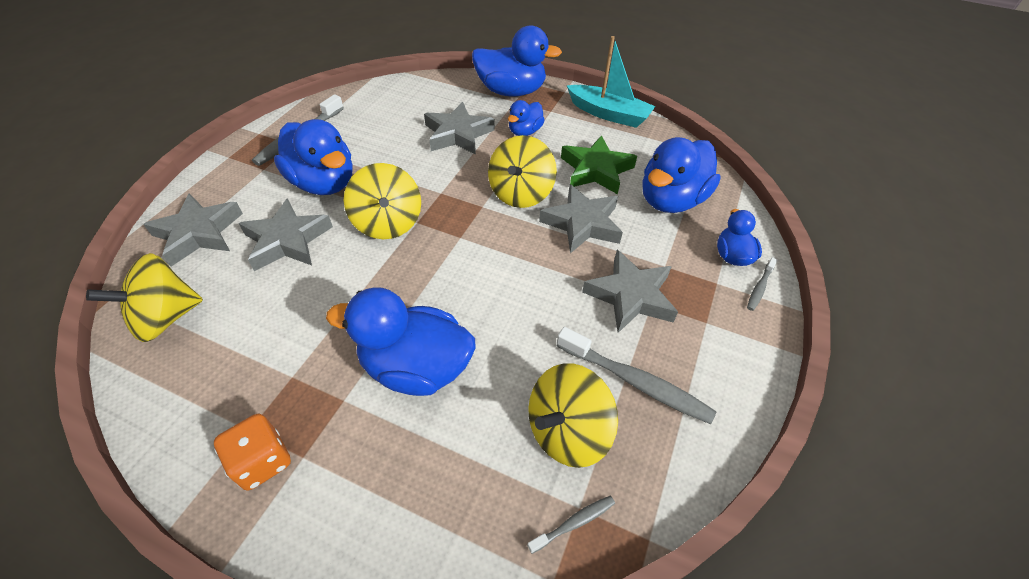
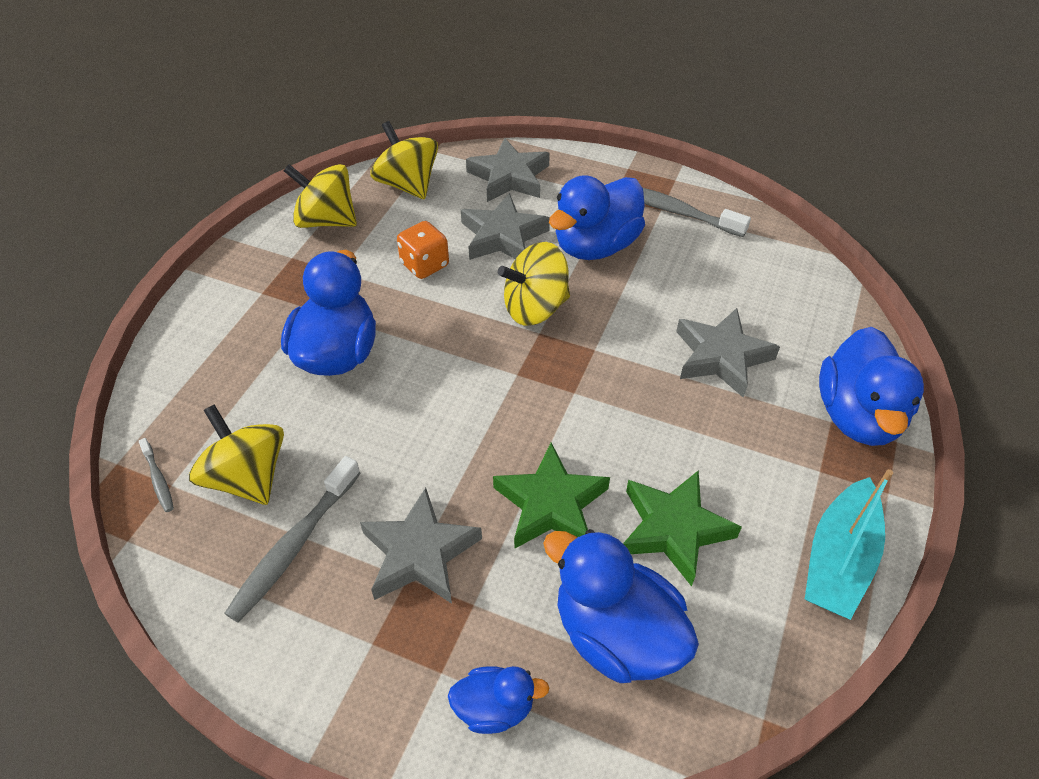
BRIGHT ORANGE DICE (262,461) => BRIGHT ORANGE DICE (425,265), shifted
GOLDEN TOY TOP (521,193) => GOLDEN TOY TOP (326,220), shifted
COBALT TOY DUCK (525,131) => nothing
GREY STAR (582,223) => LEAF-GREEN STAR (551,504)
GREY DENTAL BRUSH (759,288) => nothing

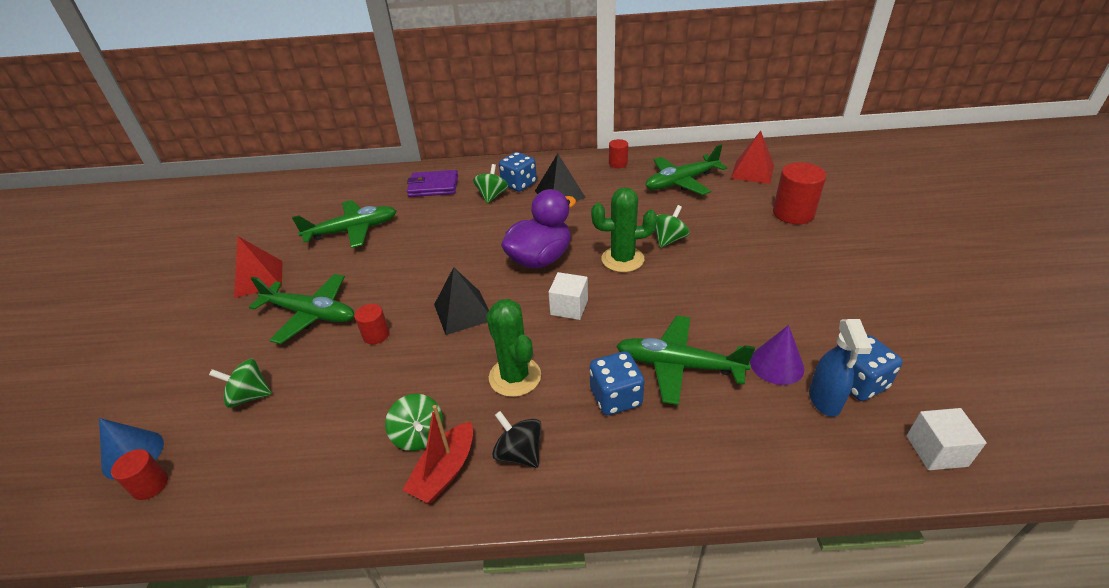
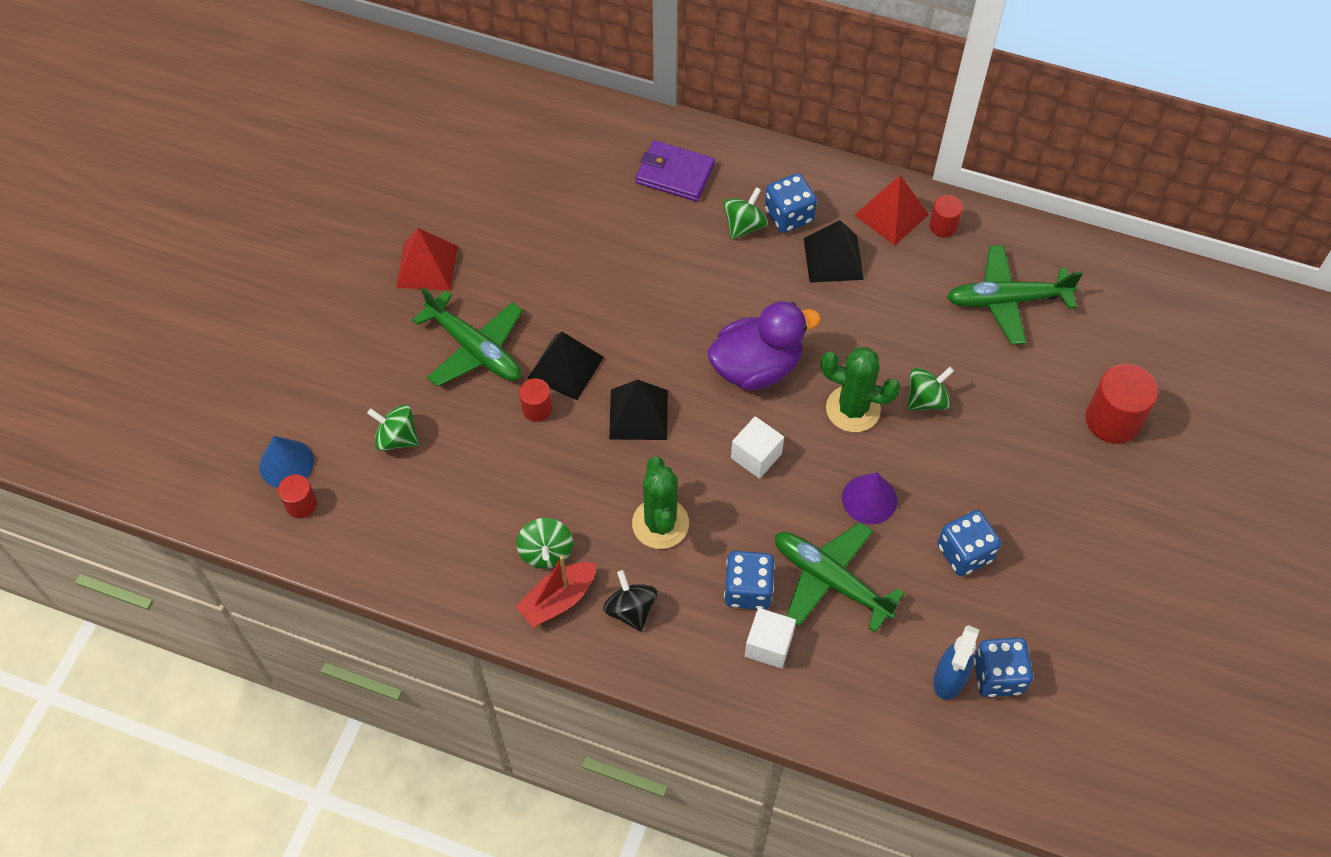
LEAF-GREEN TOY PLANE (352,231) => nothing
CRIMSON PYRAMID (752,172) => CRIMSON PYRAMID (891,214), shifted
ROYAL PURPLE SOLID CONE (776,364) => ROYAL PURPLE SOLID CONE (869,499), shifted
PURE WHITE CUBE (936,451) => PURE WHITE CUBE (768,645), shifted
nothing => JET-BLACK PYRAMID (565,367)
nothing => COBALT DICE (964,553)

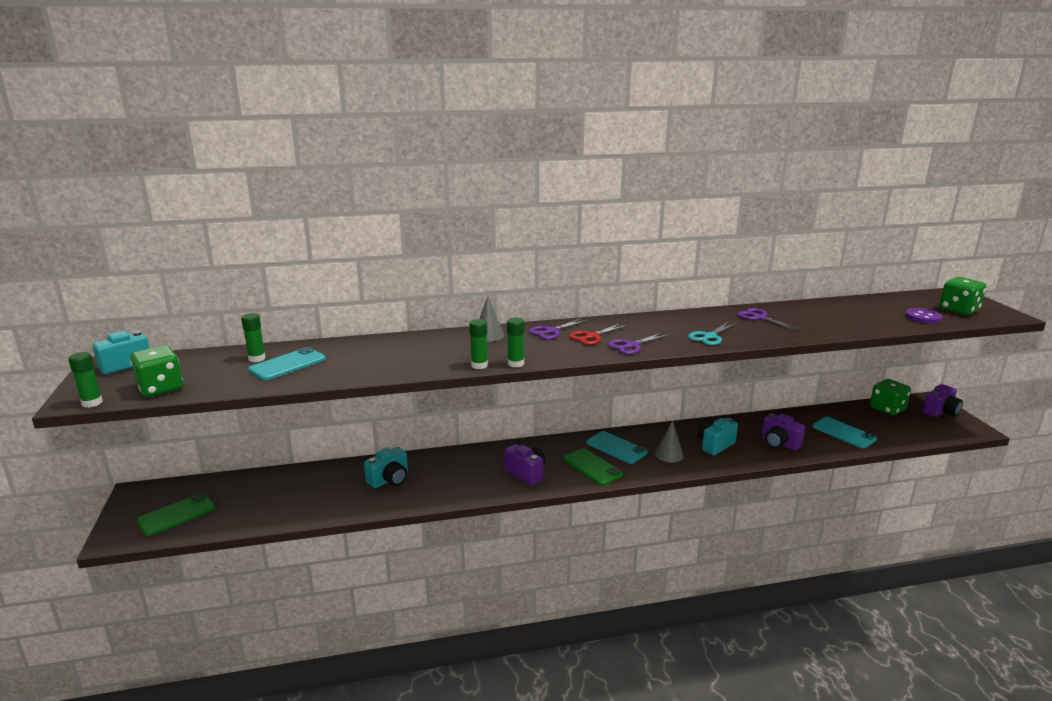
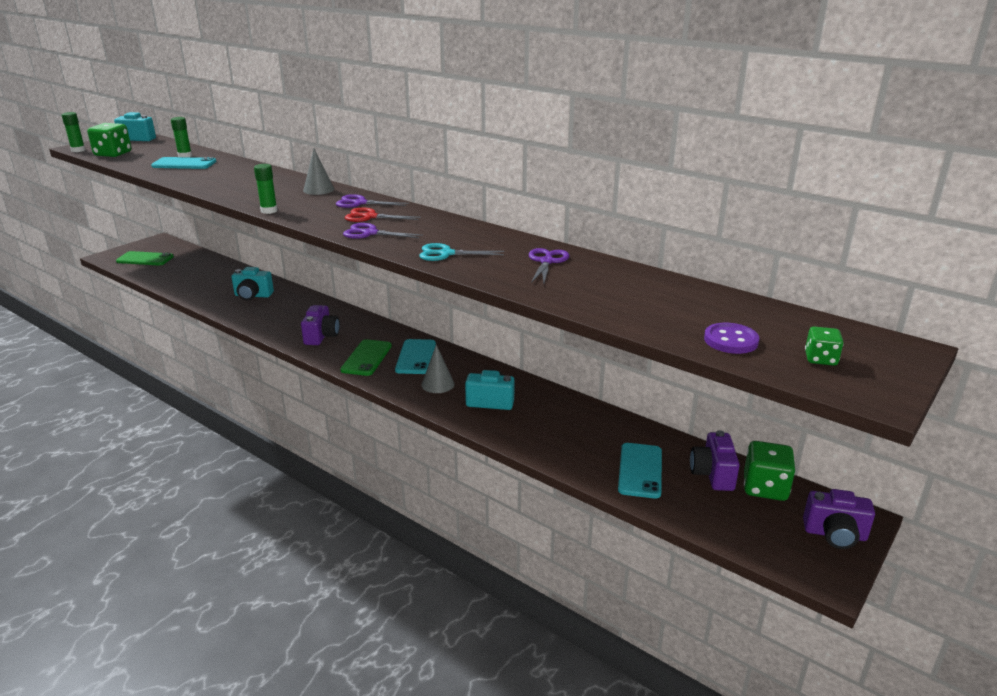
LEAF-GREEN STICK OF GLUE (479,365) => nothing
ROYAL PURPLE CAMERA (779,443) => ROYAL PURPLE CAMERA (712,474), shifted
LEAF-GREEN DICE (958,310) => LEAF-GREEN DICE (820,359), x0.57

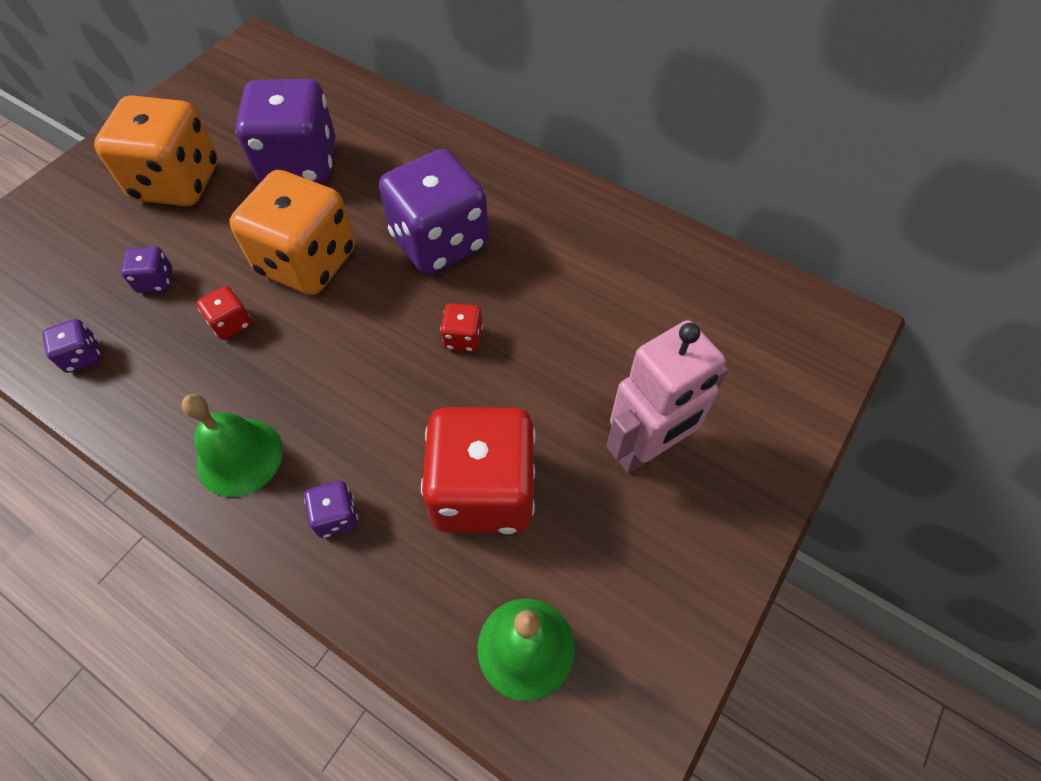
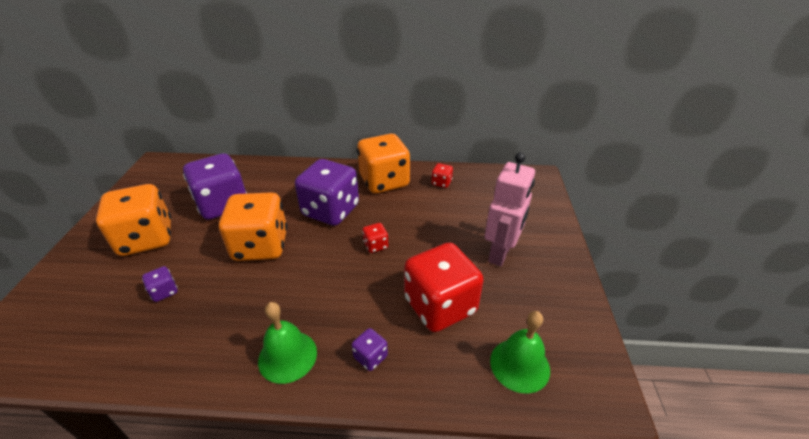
ROYAL PURPLE DICE (82,356) => nothing
CRIMSON DICE (231,323) => CRIMSON DICE (441,183), shifted
nothing => BRIGHT ORANGE DICE (384,181)

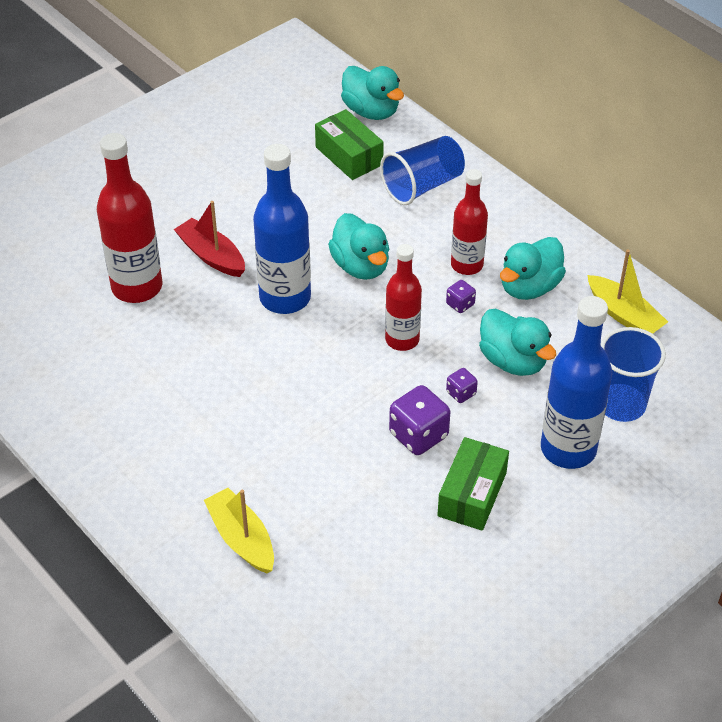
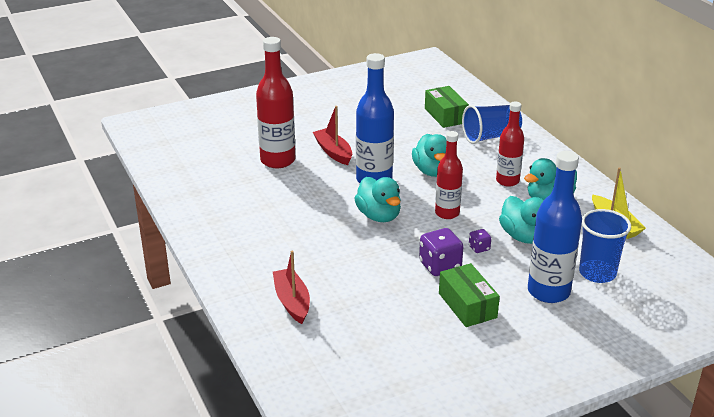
GOLDEN TOY BOAT (241,538) => CRIMSON TOY BOAT (292,302)
AQUA TOY DUCK (371,111) => AQUA TOY DUCK (379,216), shifted
LEAF-GREEN PARCEL (472,494) => LEAF-GREEN PARCEL (467,305), 60 degrees counterclockwise
ROYAL PURPLE DICE (460,304) => nothing

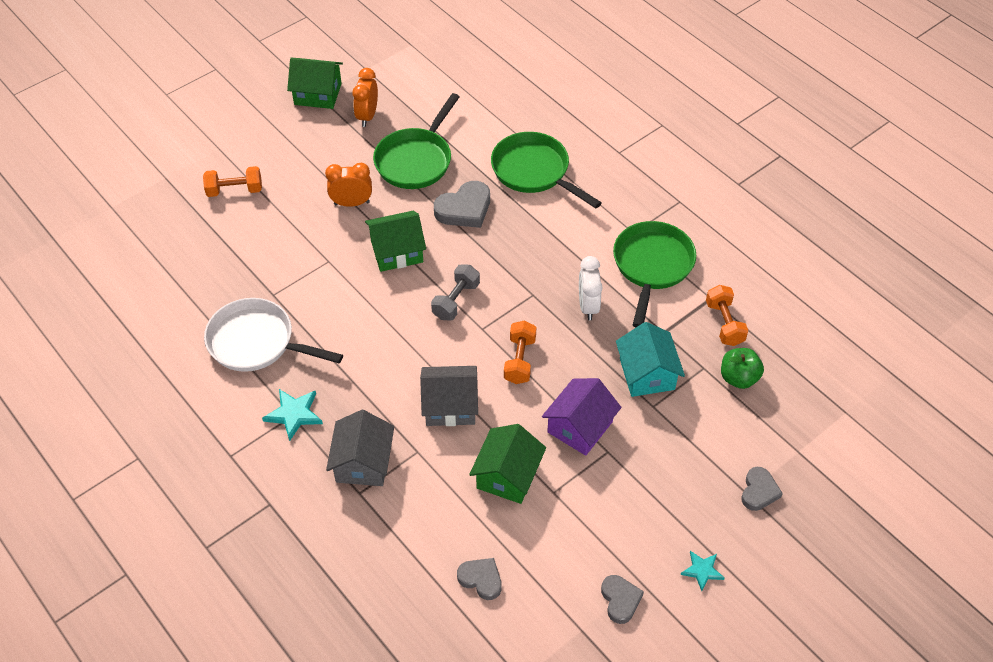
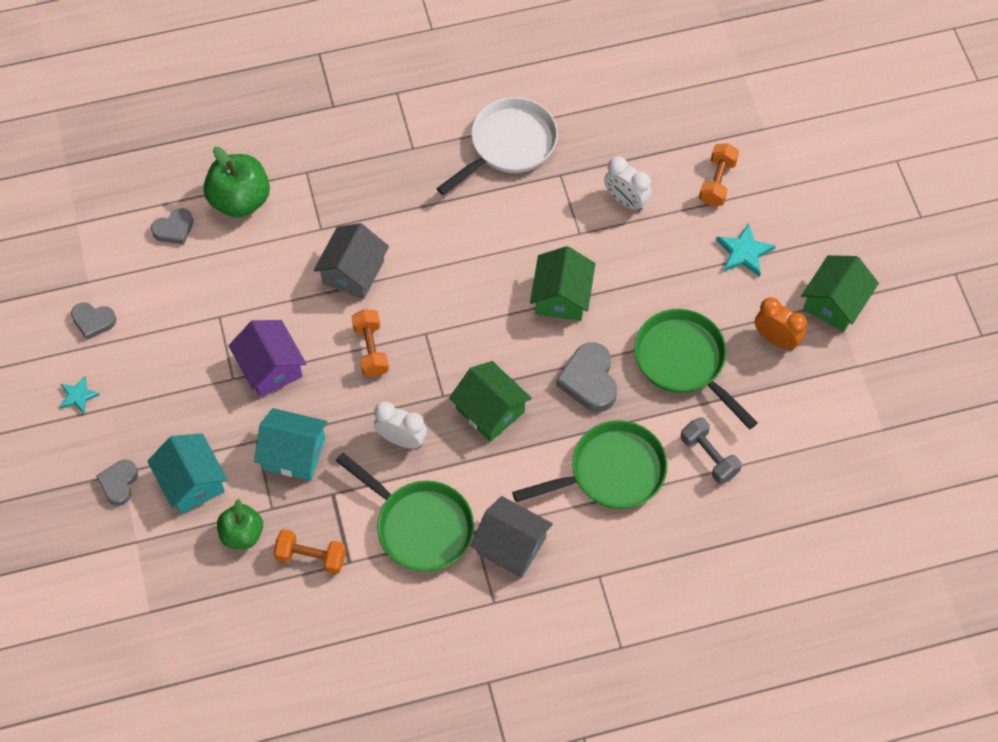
AQUA STAR (294,414) => AQUA STAR (744,252), shifted
BRIGHT ORANGE ALARM CLOCK (352,203) => nothing
GREY TOY HOUSE (363,462) => GREY TOY HOUSE (511,545), shifted
GREY HAND WEIGHT (456,300) => GREY HAND WEIGHT (709,456), shifted
LEAF-GREEN TOY HOUSE (507,475) => LEAF-GREEN TOY HOUSE (490,410), shifted
BRIGHT ORANGE HAND WEIGHT (519,360) => BRIGHT ORANGE HAND WEIGHT (371,350), 45 degrees clockwise
GREY HEART (759,491) => GREY HEART (119,483), 60 degrees clockwise
nothing => AQUA TOY HOUSE (192,482)
nothing => LEAF-GREEN APPLE FRUIT (240,200)
nothing => PURE WHITE ALARM CLOCK (625,201)

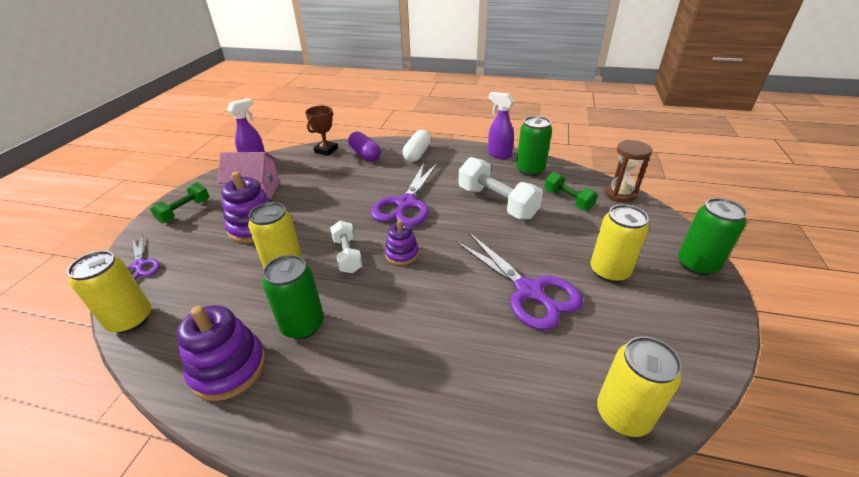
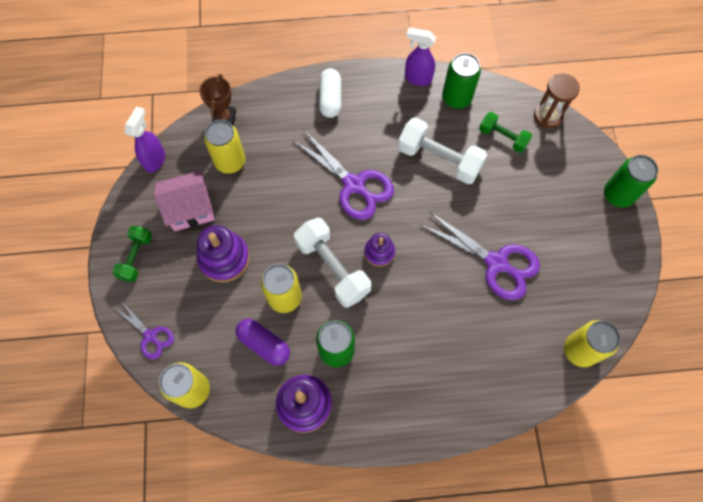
PURE WHITE HAND WEIGHT (347,255) => PURE WHITE HAND WEIGHT (332,268), x1.66
ROYAL PURPLE CAPSULE (365,154) => ROYAL PURPLE CAPSULE (264,344), shifted
ROYAL PURPLE PAIR OF SCISSORS (406,204) => ROYAL PURPLE PAIR OF SCISSORS (354,185), 45 degrees counterclockwise
GOLDEN SODA CAN (609,271) => GOLDEN SODA CAN (230,162), shifted

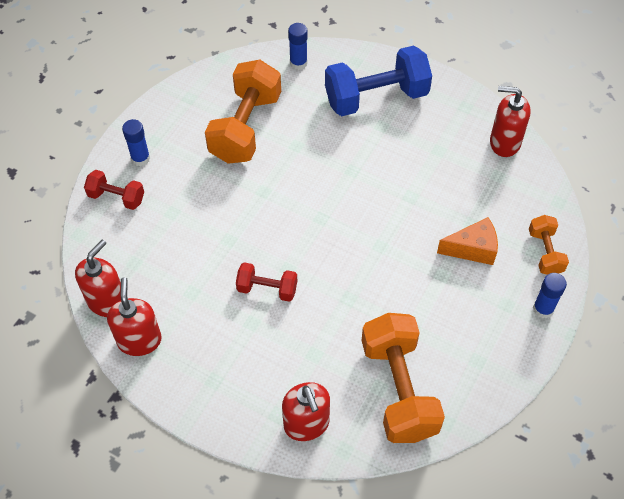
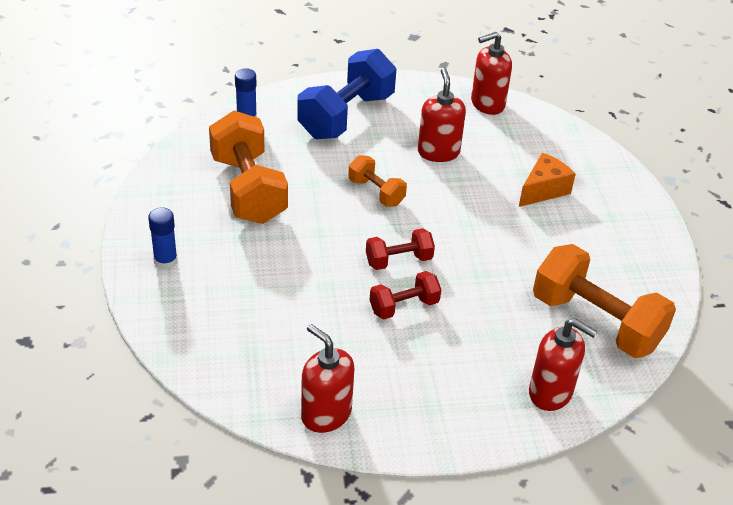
CRIMSON SOAP PUMP (107,301) => CRIMSON SOAP PUMP (438,152), shifted
CRIMSON HAND WEIGHT (116,197) => CRIMSON HAND WEIGHT (398,260), shifted
BRIGHT ORANGE HAND WEIGHT (545,252) => BRIGHT ORANGE HAND WEIGHT (376,192), shifted
COBALT STICK OF GLUE (543,309) => nothing

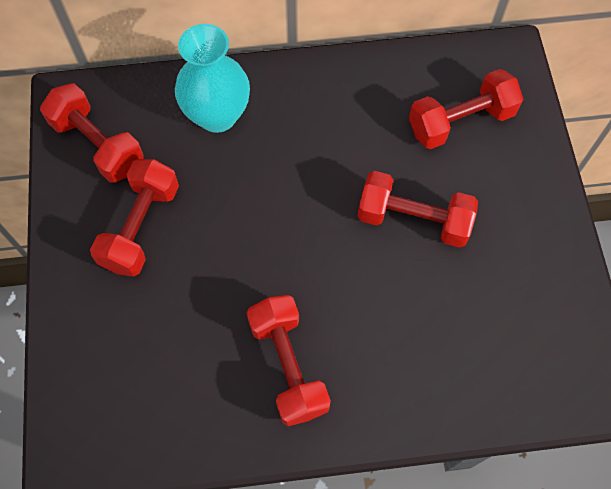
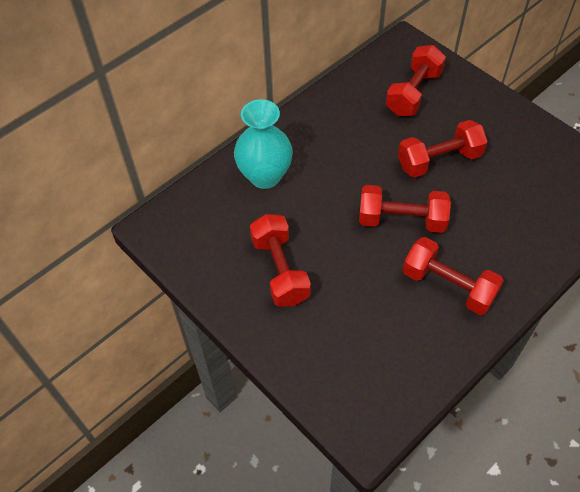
CRIMSON HAND WEIGHT (98,145) => CRIMSON HAND WEIGHT (401,220), shifted

